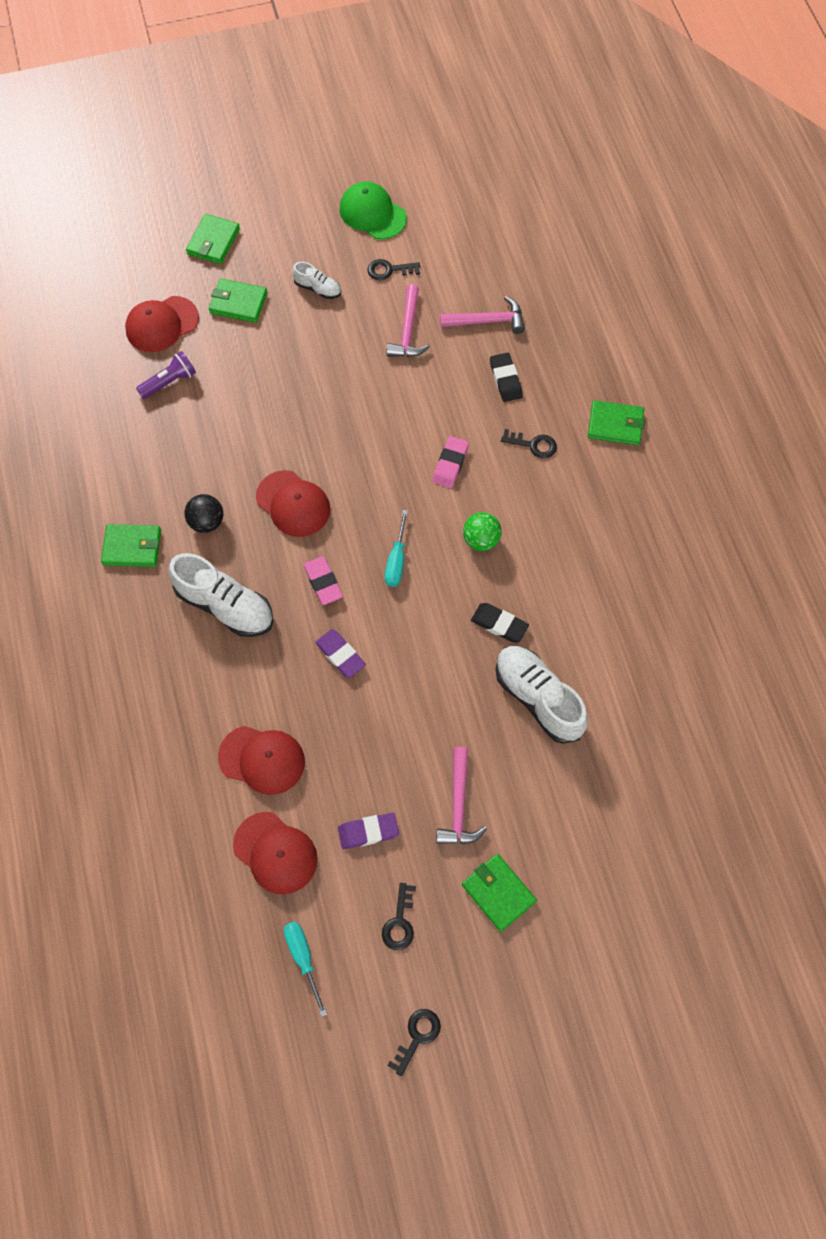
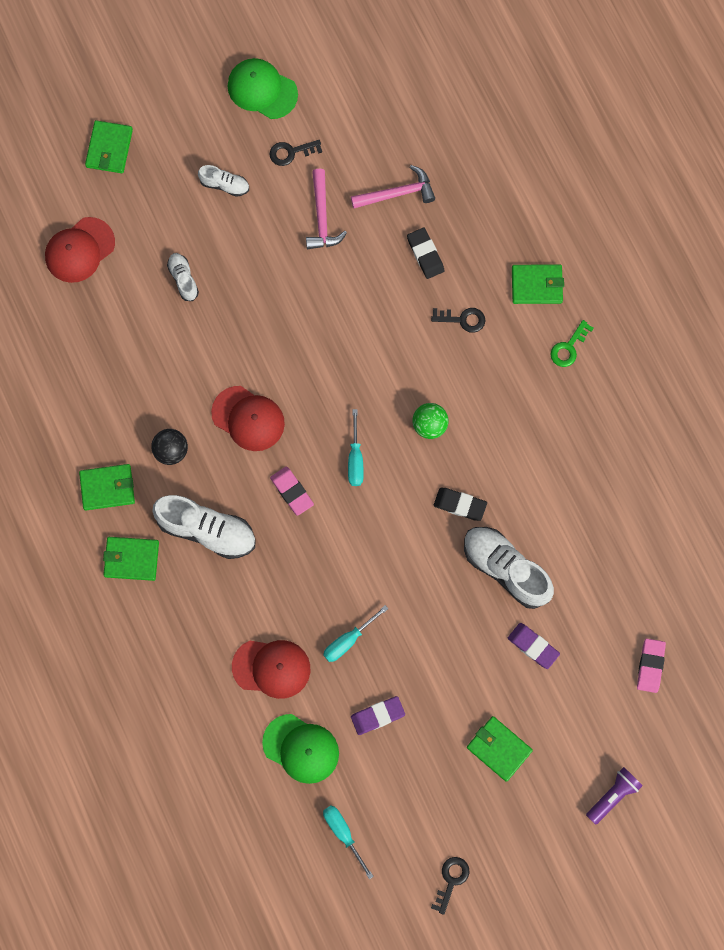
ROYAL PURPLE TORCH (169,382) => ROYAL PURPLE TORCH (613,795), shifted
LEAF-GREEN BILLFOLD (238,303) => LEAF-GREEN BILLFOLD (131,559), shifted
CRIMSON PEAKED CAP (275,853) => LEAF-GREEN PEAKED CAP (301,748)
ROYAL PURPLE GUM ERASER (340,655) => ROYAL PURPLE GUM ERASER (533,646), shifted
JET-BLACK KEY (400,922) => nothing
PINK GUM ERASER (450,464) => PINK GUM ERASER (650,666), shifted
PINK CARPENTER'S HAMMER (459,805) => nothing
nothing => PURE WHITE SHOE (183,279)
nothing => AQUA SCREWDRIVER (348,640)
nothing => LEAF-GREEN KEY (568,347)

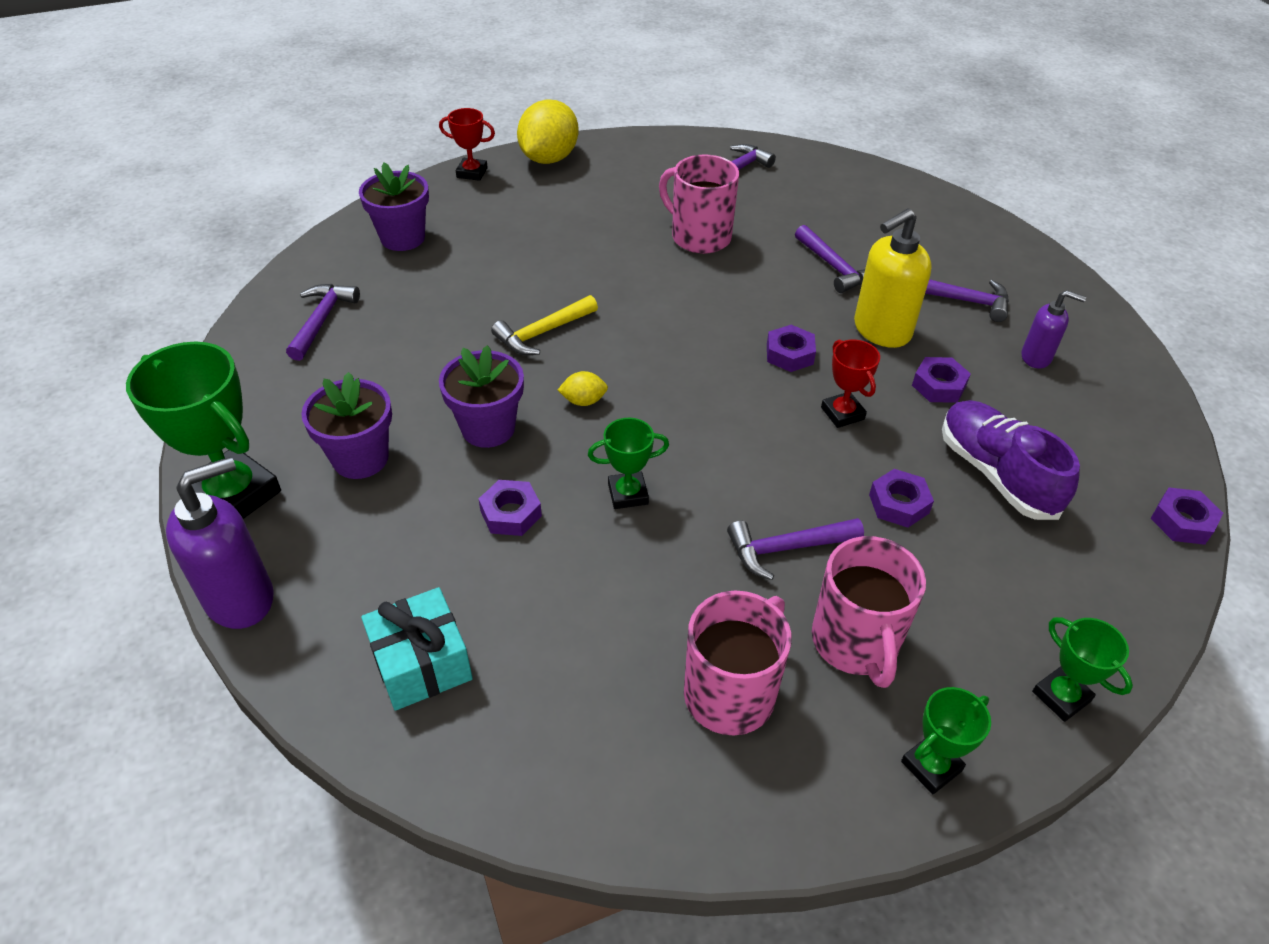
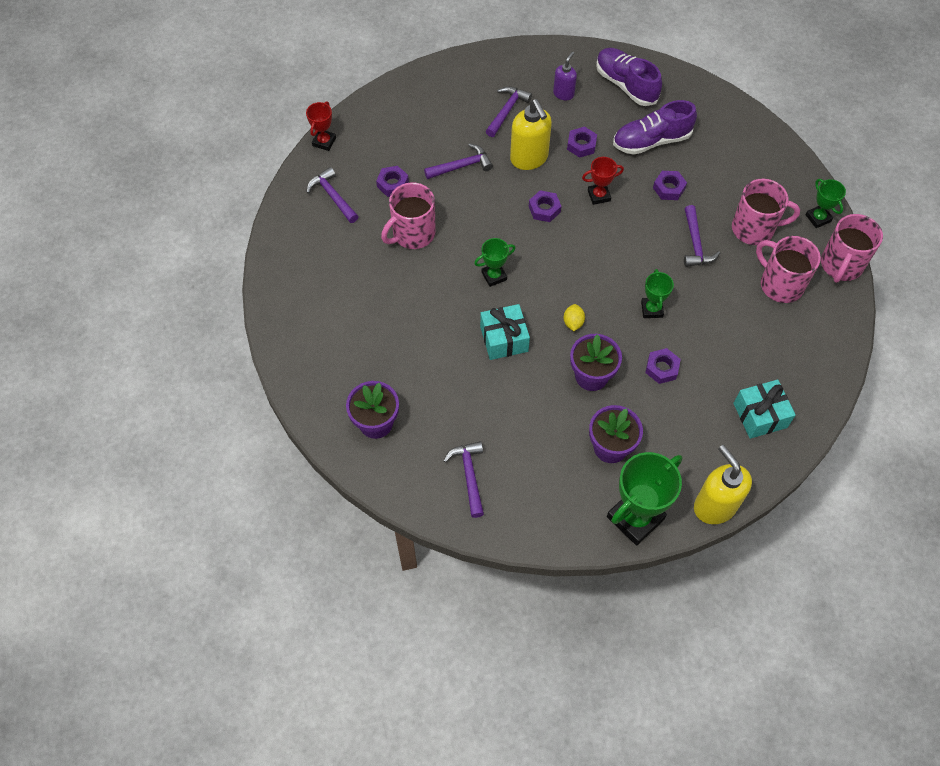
ROYAL PURPLE SOAP PUMP (241,598) => GOLDEN SOAP PUMP (714,506)
ROYAL PURPLE CARPENTER'S HAMMER (322,320) => ROYAL PURPLE CARPENTER'S HAMMER (469,476), 60 degrees clockwise
CRIMSON TROPHY (472,173) => CRIMSON TROPHY (324,142), shifted
GOLDEN CARPENTER'S HAMMER (542,333) => AQUA GIFT (504,339)
GOLDEN CITRUS FRUIT (549,158) => nothing
LEAF-GREEN TROPHY (1061,696) => LEAF-GREEN TROPHY (494,276), shifted
ROYAL PURPLE NUT (1182,522) => ROYAL PURPLE NUT (392,184), shifted
nothing => ROYAL PURPLE SHOE (626,85)
nothing => PINK MUG (841,265)

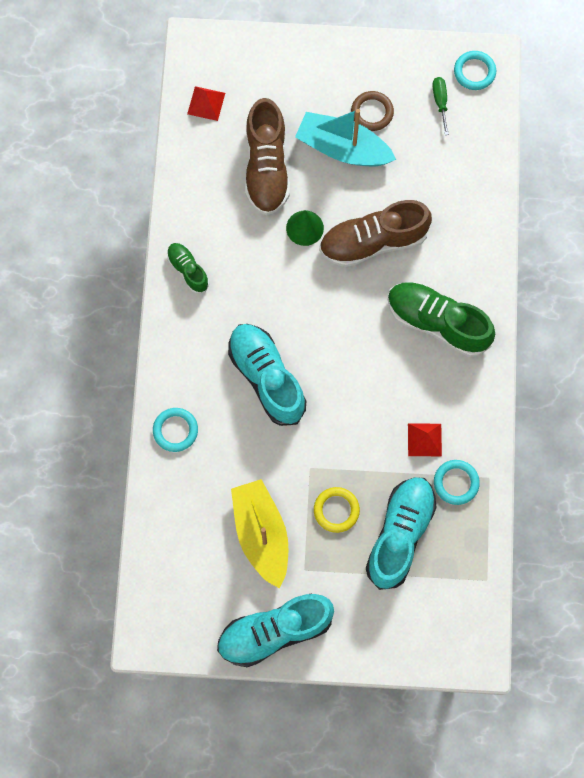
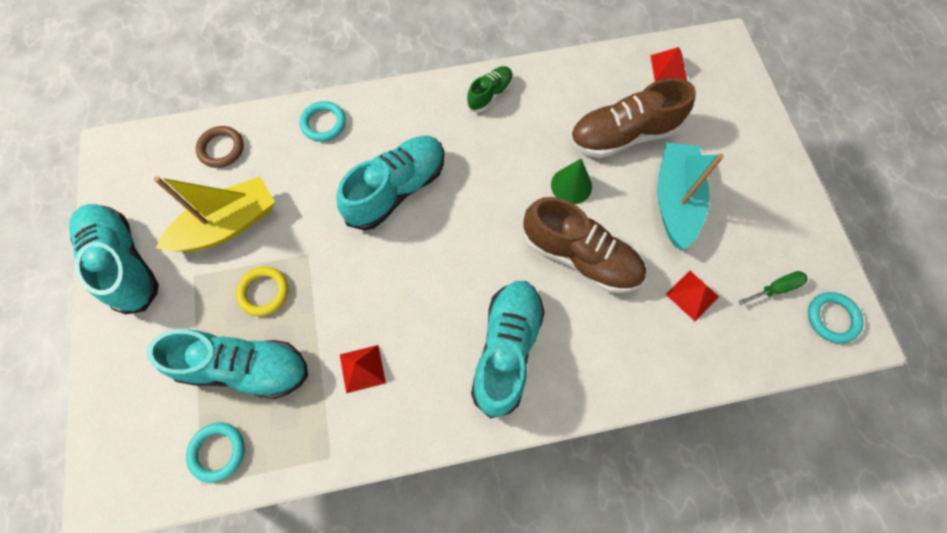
BROWN SHOE (373,241) => BROWN SHOE (580,256), 150 degrees clockwise
BROWN TORUS (372,112) => BROWN TORUS (221,149), shifted
LEAF-GREEN SHOE (437,323) => AQUA SHOE (506,349)
AQUA TORUS (456,483) => AQUA TORUS (217,452), shifted
nothing => CRIMSON PYRAMID (692,295)

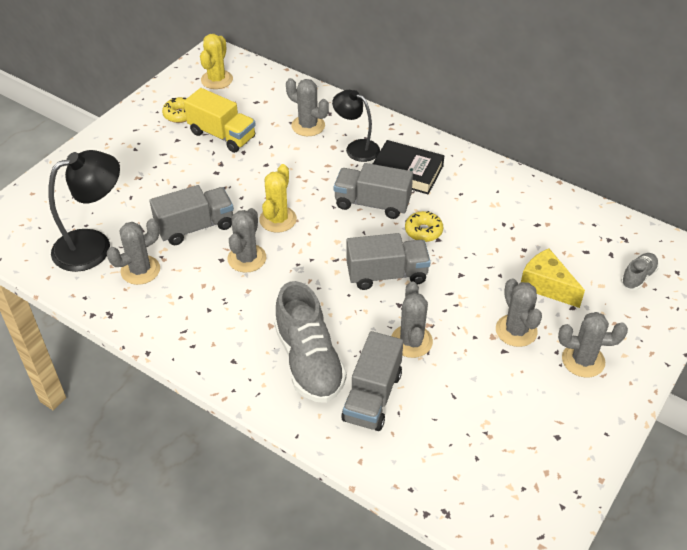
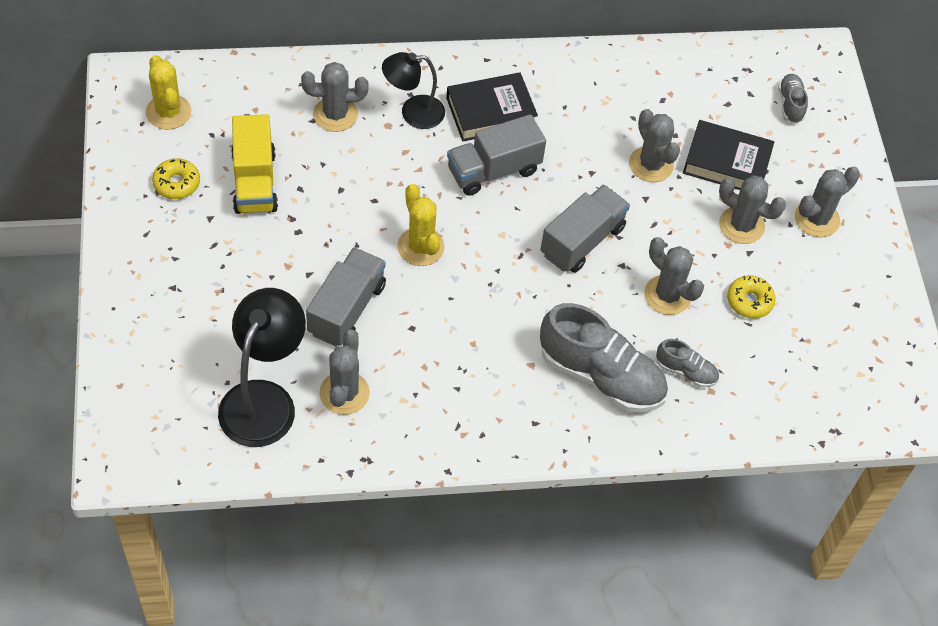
GOLDEN TOY TRUCK (222,135) => GOLDEN TOY TRUCK (254,182), 90 degrees clockwise
GREY PRICKLY PLANT (247,258) => GREY PRICKLY PLANT (651,164), shifted
GREY TOY TRUCK (372,396) => GREY SHOE (686,371)
GOLDEN GLAZED DONUT (423,231) => GOLDEN GLAZED DONUT (749,301), shifted
GOLDEN CHEESE WEDGE (546,286) => JET-BLACK HARDCOVER (726,162)

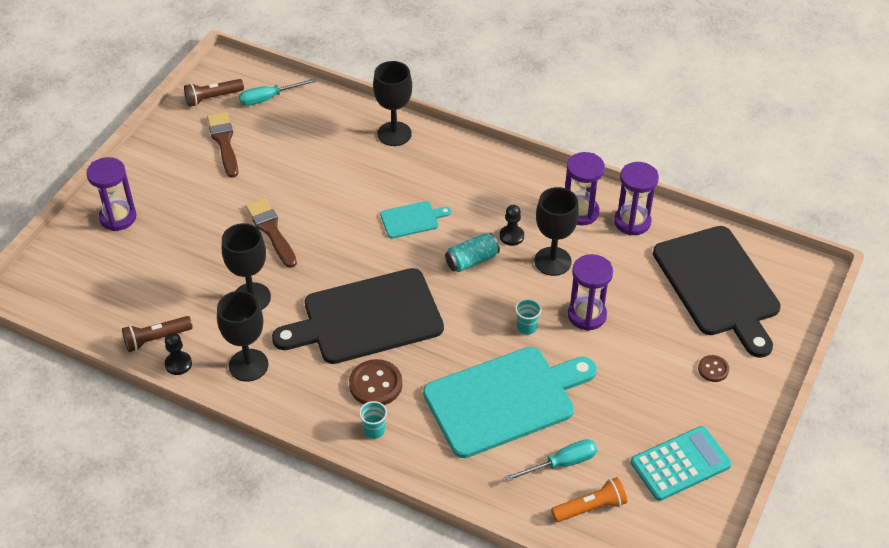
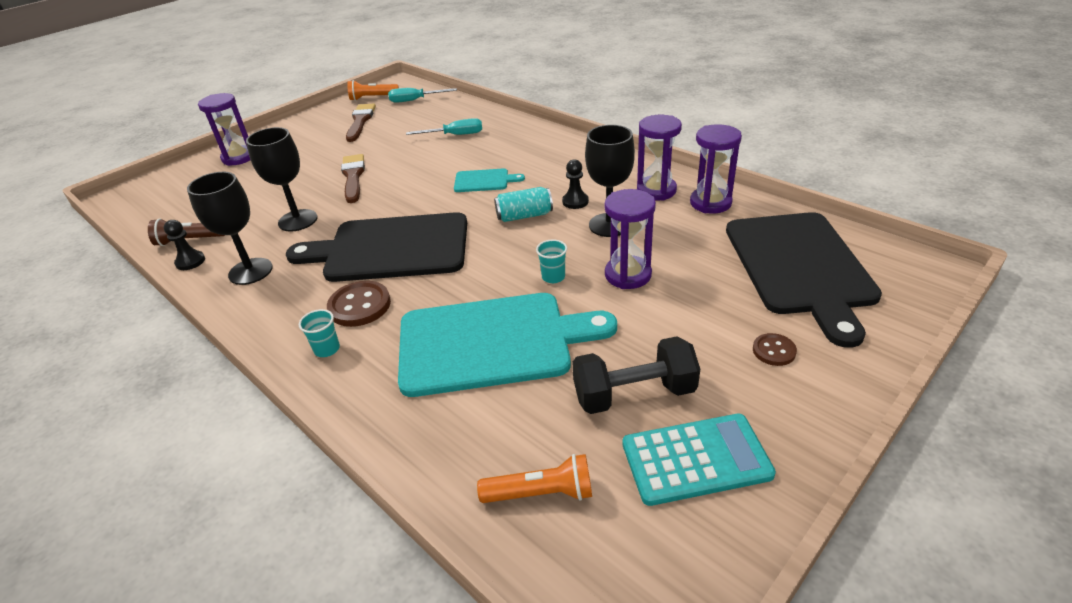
BROWN TORCH (213,98) => BRIGHT ORANGE TORCH (373,98)
JET-BLACK GOBLET (394,134) => nothing
AQUA SCREWDRIVER (561,463) => AQUA SCREWDRIVER (455,135), shifted
nothing => JET-BLACK HAND WEIGHT (634,394)

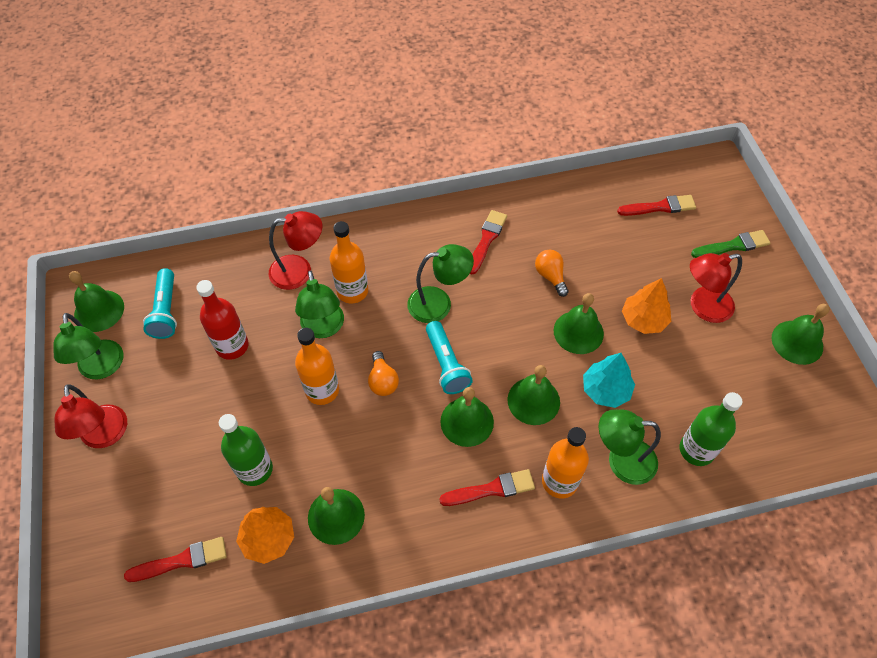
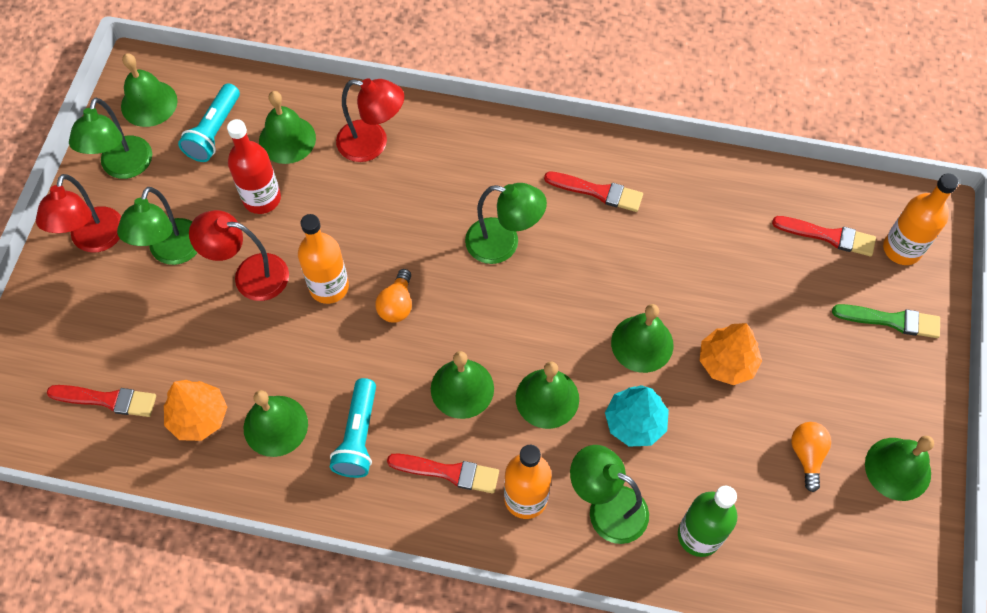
LEAF-GREEN BOTTLE (255,469) => nothing
LEAF-GREEN LAMP (323,328) => LEAF-GREEN LAMP (172,252), shifted
BRIGHT ORANGE BOTTLE (352,291) => BRIGHT ORANGE BOTTLE (902,249), shifted
AQUA TORCH (447,364) => AQUA TORCH (358,436), shifted
CRIMSON PAINT BRUSH (486,239) => CRIMSON PAINT BRUSH (598,192), 60 degrees clockwise
BRIGHT ORANGE BULB (550,276) => BRIGHT ORANGE BULB (807,455), shifted
CRIMSON LAMP (702,307) => CRIMSON LAMP (250,275), shifted
nothing => LEAF-GREEN HAND BELL (287,139)

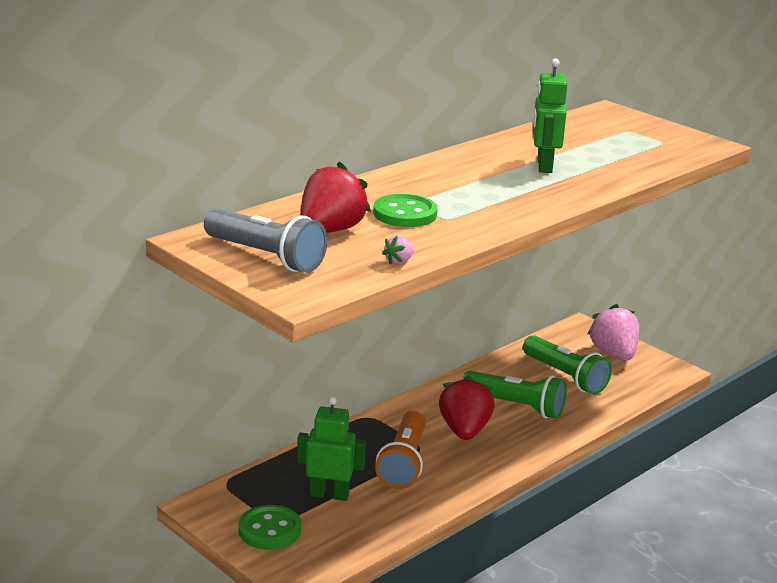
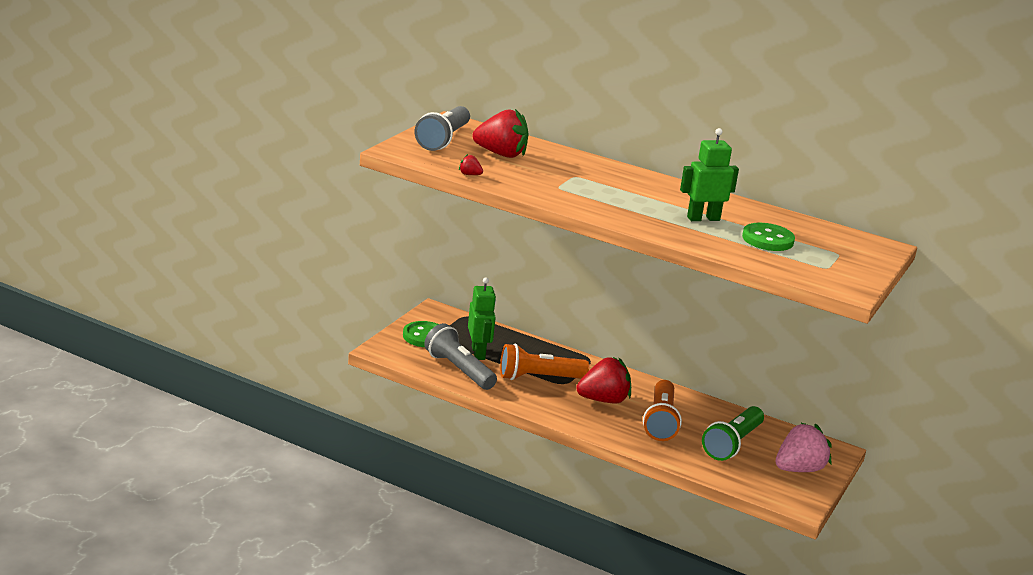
LEAF-GREEN SHIRT BUTTON (405,214) => LEAF-GREEN SHIRT BUTTON (767,239), shifted
PINK BERRY (399,262) => CRIMSON BERRY (469,175)
LEAF-GREEN TORCH (515,406) => BRIGHT ORANGE TORCH (660,421)
nothing => GREY TORCH (459,370)

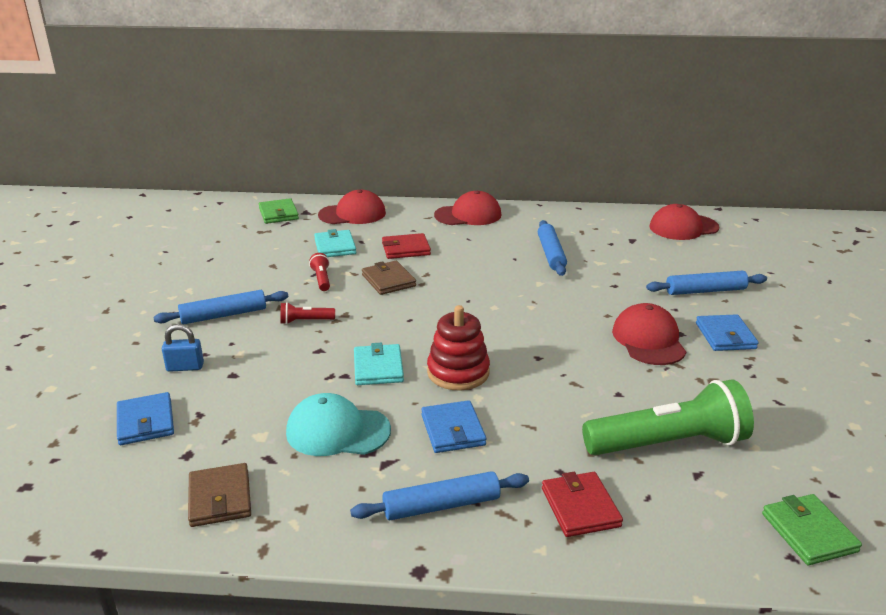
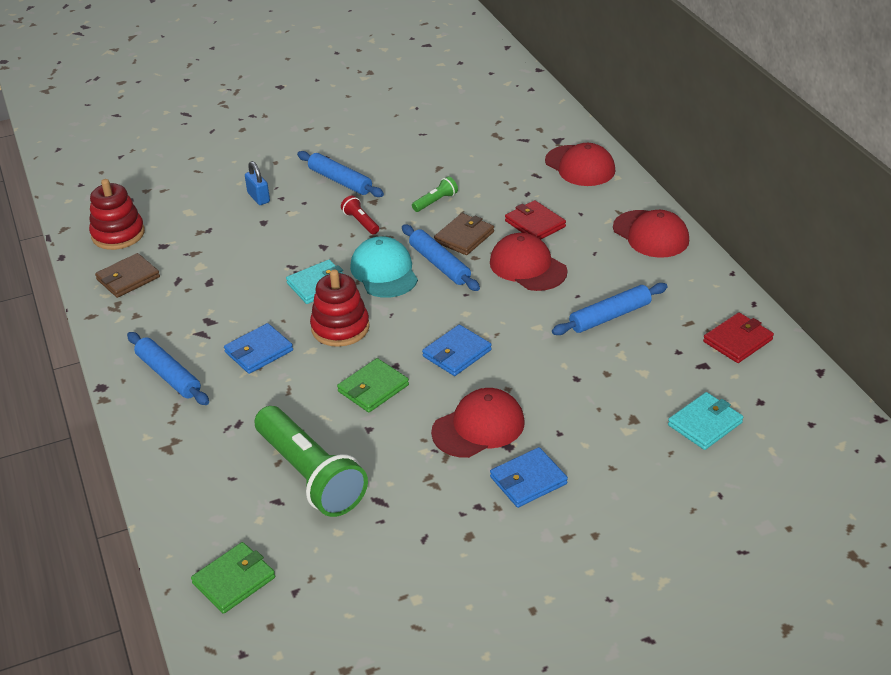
COBALT BILLFOLD (146,422) => COBALT BILLFOLD (457,353), shifted
LEAF-GREEN BILLFOLD (278,214) => LEAF-GREEN BILLFOLD (373,388), shifted
AQUA PEAKED CAP (337,431) => AQUA PEAKED CAP (384,272), shifted
CRIMSON TORCH (321,279) => LEAF-GREEN TORCH (435,202)
AQUA BILLFOLD (335,247) => AQUA BILLFOLD (705,424), shifted
CRIMSON BILLFOLD (580,507) => CRIMSON BILLFOLD (737,340), shifted
COBALT PASTRY ROLLER (705,291) => COBALT PASTRY ROLLER (439,264), shifted
CRIMSON PEAKED CAP (683,227) => CRIMSON PEAKED CAP (528,267), shifted
nothing => CRIMSON RING STACKER (118,234)

